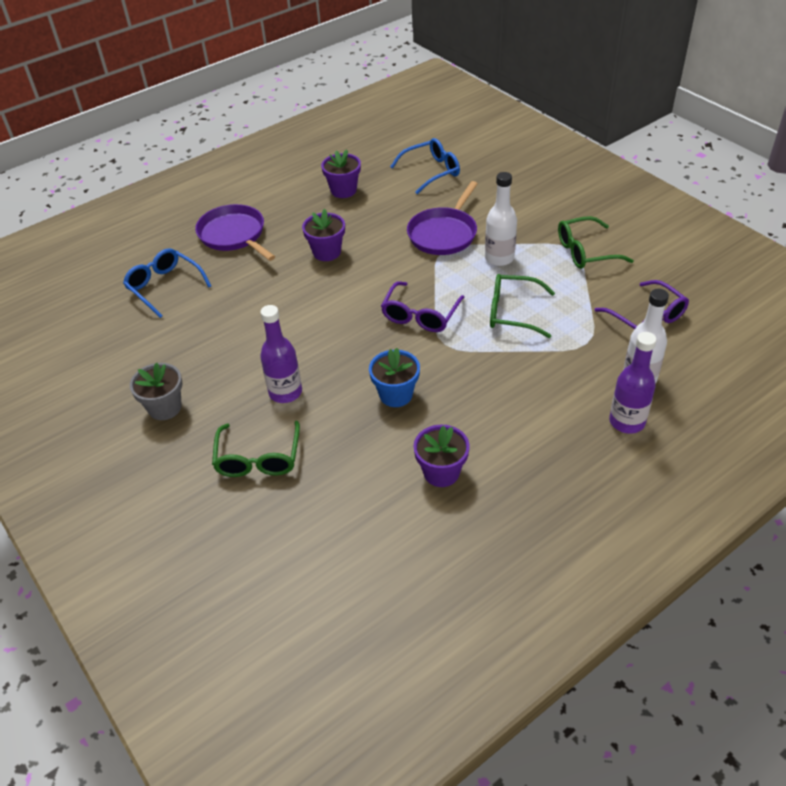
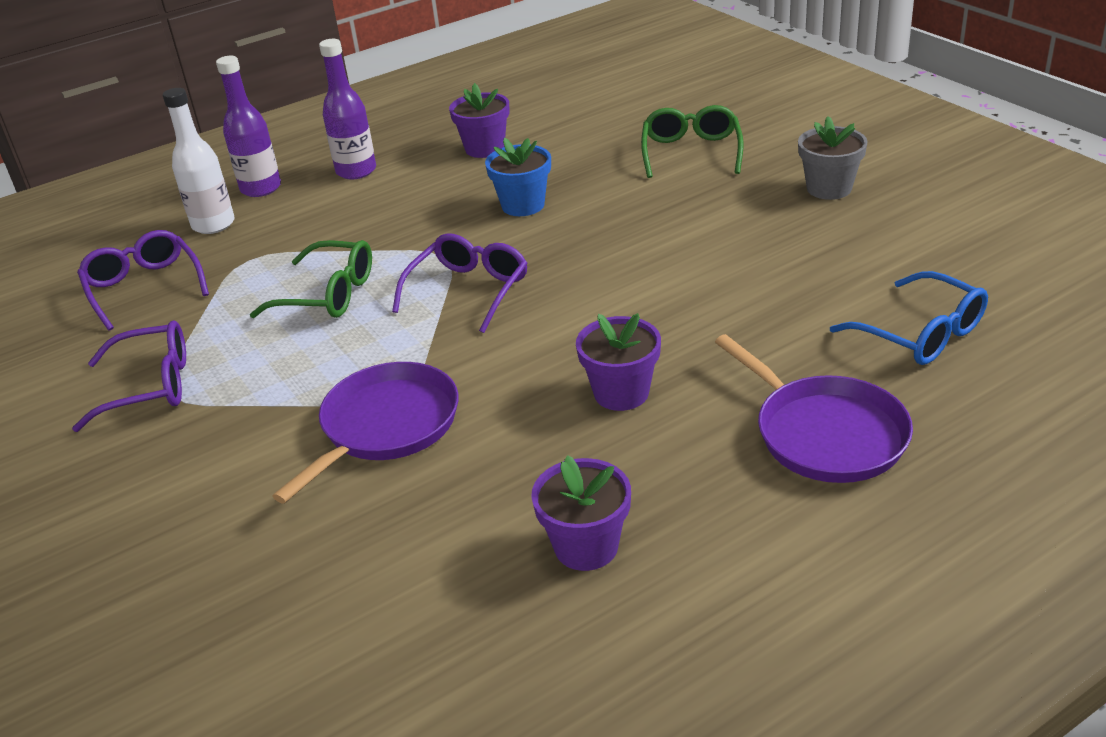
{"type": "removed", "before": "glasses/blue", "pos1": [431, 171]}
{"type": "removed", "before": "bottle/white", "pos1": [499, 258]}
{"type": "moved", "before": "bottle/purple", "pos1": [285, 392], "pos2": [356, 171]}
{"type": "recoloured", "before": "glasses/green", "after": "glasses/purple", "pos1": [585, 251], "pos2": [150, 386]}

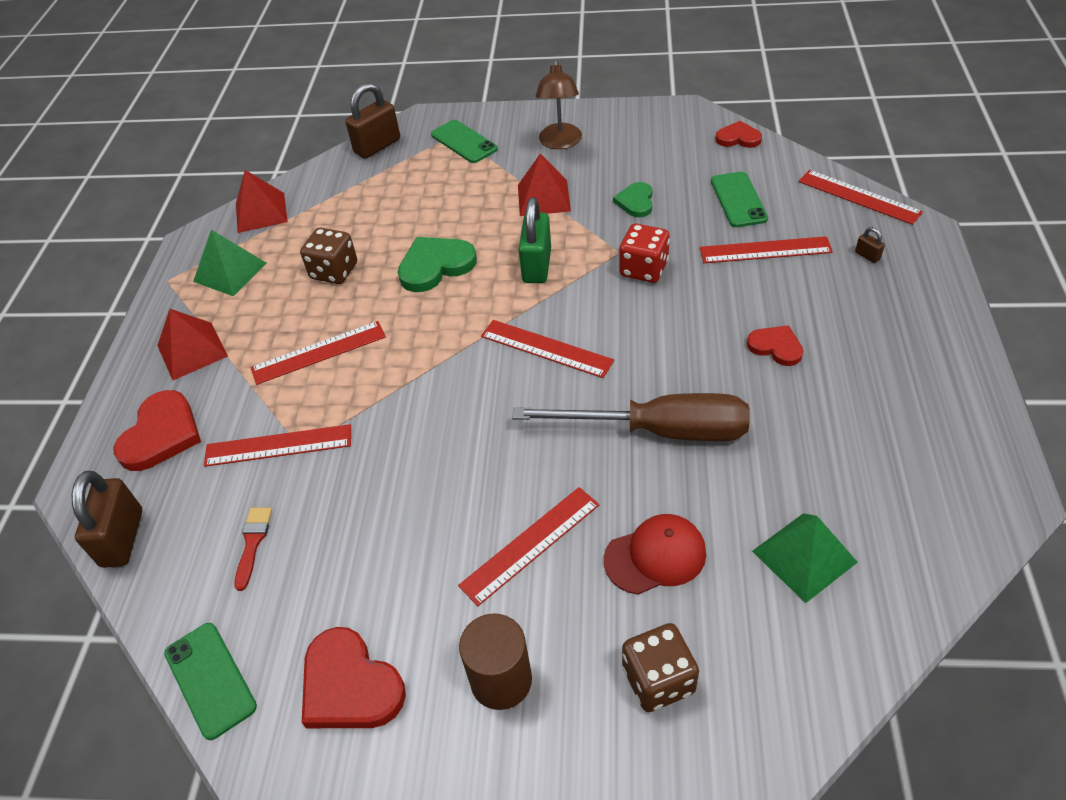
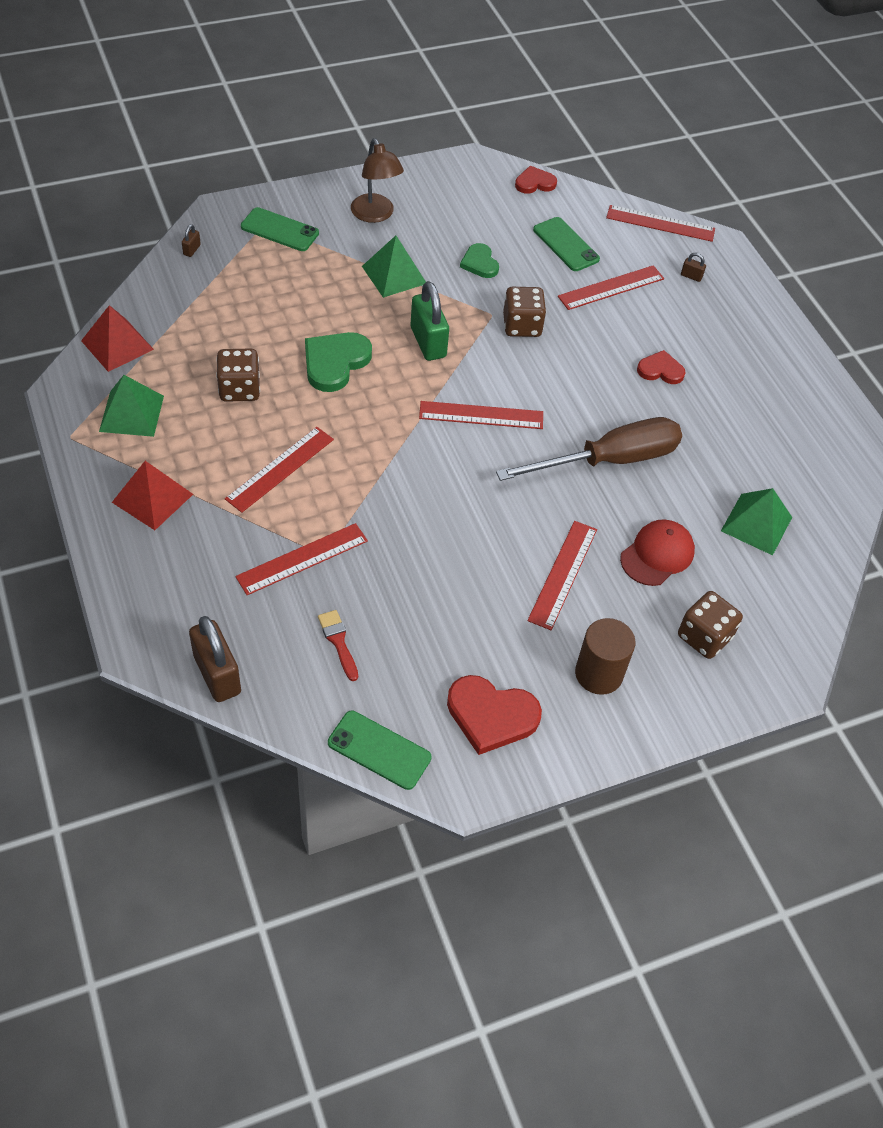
{"type": "removed", "before": "heart/red", "pos1": [161, 434]}
{"type": "recoloured", "before": "pyramid/red", "after": "pyramid/green", "pos1": [543, 197], "pos2": [394, 274]}
{"type": "recoloured", "before": "dice/red", "after": "dice/brown", "pos1": [643, 269], "pos2": [522, 326]}
{"type": "resized", "before": "padlock/brown", "pos1": [377, 146], "pos2": [192, 250], "scale": 0.43}

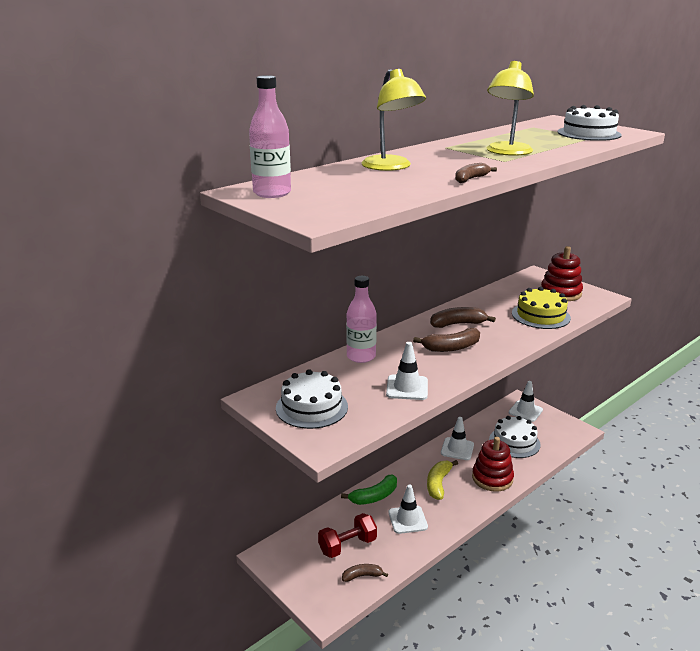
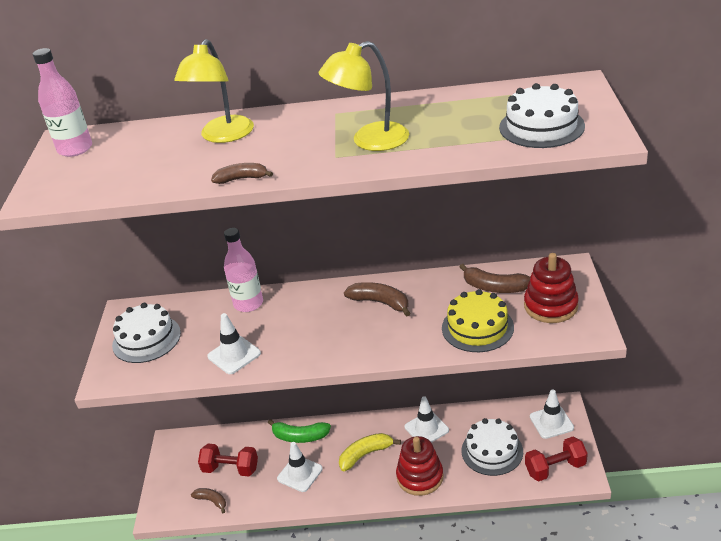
{"type": "added", "after": "dumbbell/red", "pos2": [555, 468]}
{"type": "moved", "before": "banana/brown", "pos1": [451, 347], "pos2": [494, 287]}

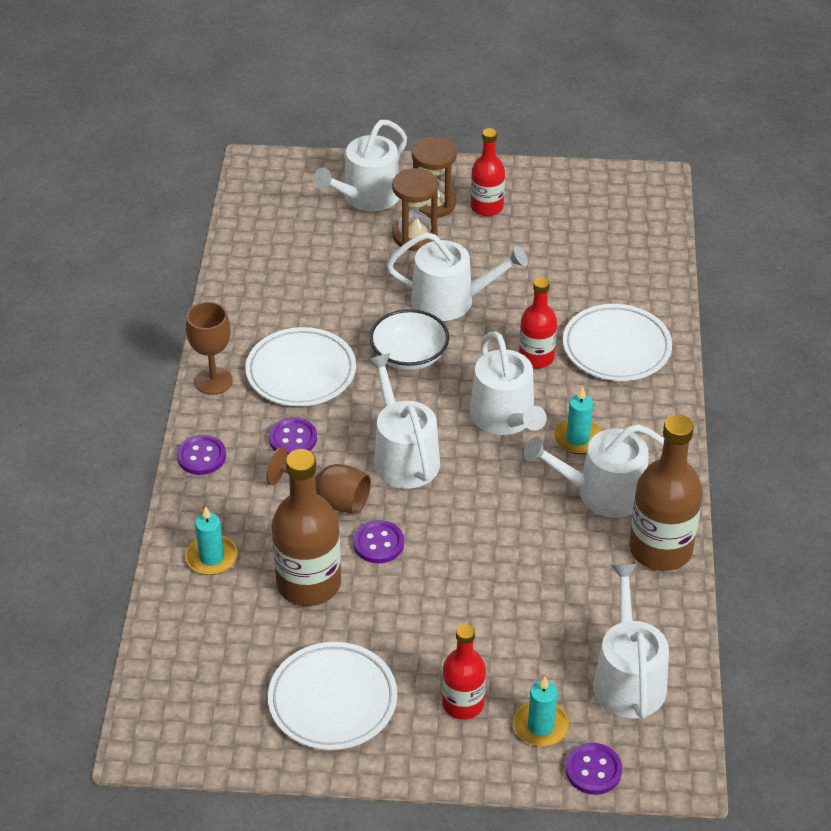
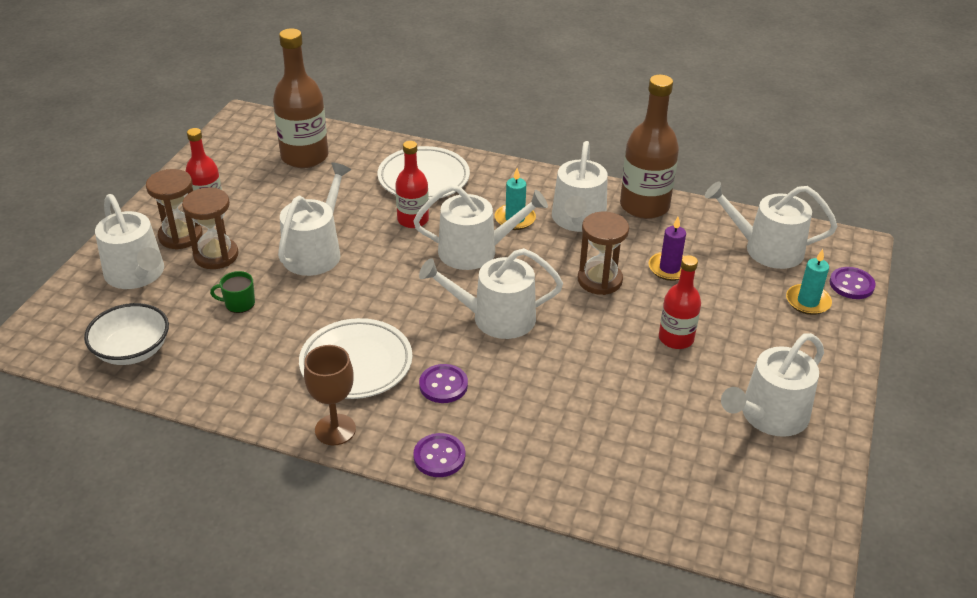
{"type": "removed", "before": "candle/turquoise", "pos1": [211, 557]}
{"type": "removed", "before": "goblet/brown", "pos1": [330, 498]}
{"type": "removed", "before": "button/purple", "pos1": [378, 543]}
{"type": "added", "after": "mug/green", "pos2": [239, 303]}
{"type": "added", "after": "hourglass/brown", "pos2": [599, 280]}
{"type": "added", "after": "candle/purple", "pos2": [669, 268]}
{"type": "moved", "before": "bottle/brown", "pos1": [309, 583], "pos2": [304, 157]}
{"type": "moved", "before": "bowl/white", "pos1": [409, 356], "pos2": [132, 350]}
{"type": "moved", "before": "bottle/red", "pos1": [463, 704], "pos2": [676, 338]}
{"type": "replaced", "before": "plate/white", "after": "watering can/white", "pos1": [332, 700], "pos2": [769, 416]}

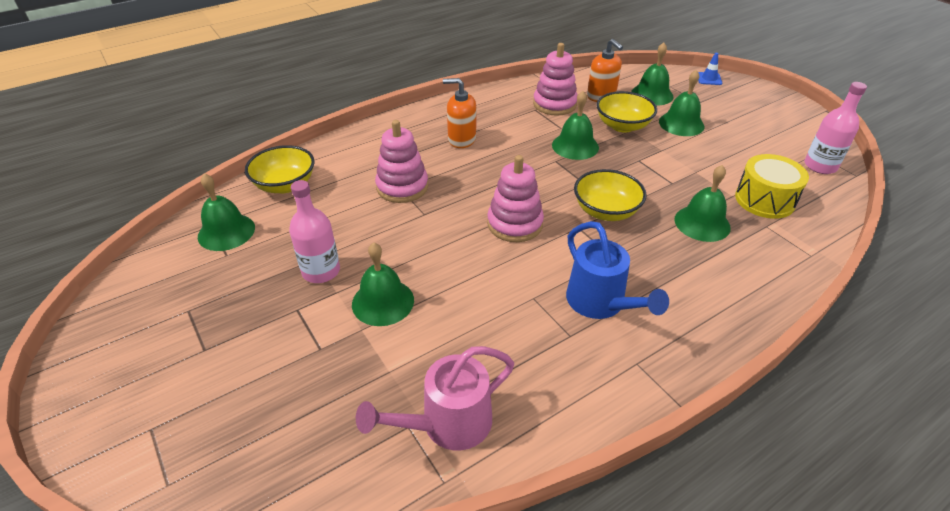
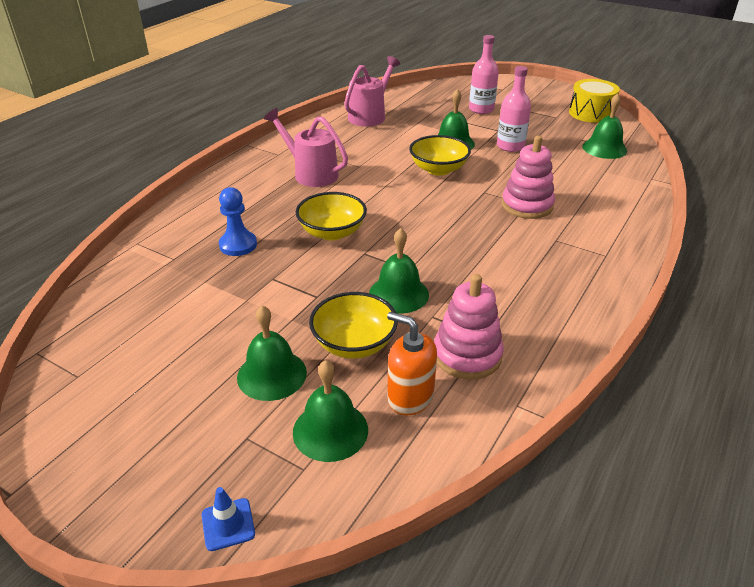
{"type": "removed", "before": "soap dispenser/orange", "pos1": [461, 139]}
{"type": "removed", "before": "stacking toy/pink", "pos1": [515, 224]}
{"type": "moved", "before": "bowl/yellow", "pos1": [285, 185], "pos2": [438, 169]}
{"type": "moved", "before": "drum/yellow", "pos1": [764, 200], "pos2": [591, 113]}
{"type": "moved", "before": "bottle/pink", "pos1": [820, 166], "pos2": [481, 109]}
{"type": "replaced", "before": "bell/green", "after": "pawn/blue", "pos1": [702, 223], "pos2": [238, 245]}
{"type": "recoloured", "before": "watering can/blue", "after": "watering can/pink", "pos1": [601, 304], "pos2": [310, 173]}

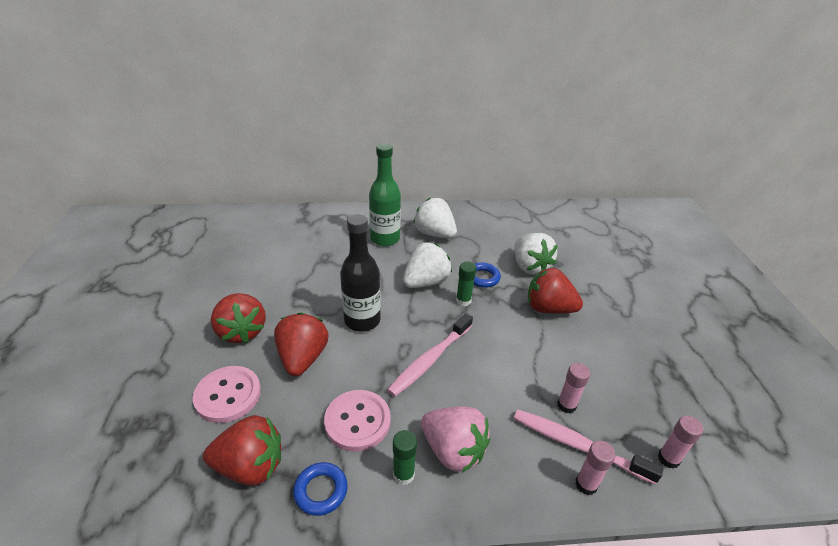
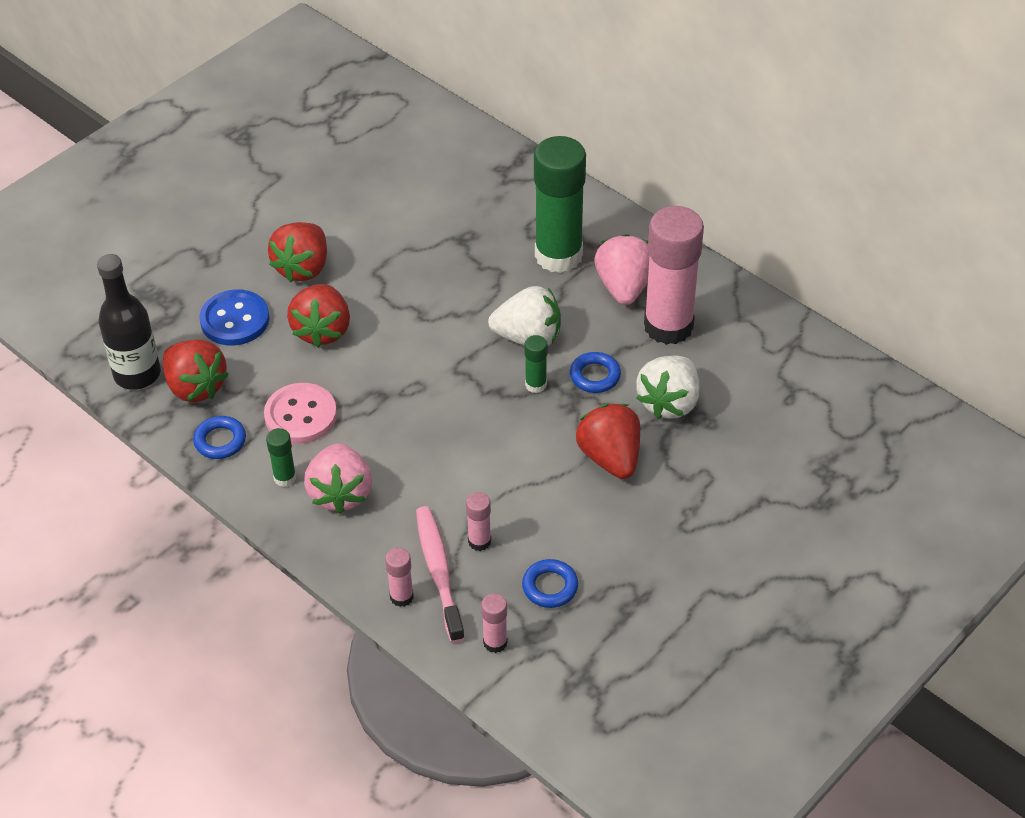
{"type": "removed", "before": "toothbrush/pink", "pos1": [430, 359]}
{"type": "added", "after": "ring/blue", "pos2": [550, 587]}
{"type": "added", "after": "glue stick/pink", "pos2": [668, 326]}
{"type": "moved", "before": "bottle/black", "pos1": [362, 320], "pos2": [137, 374]}
{"type": "replaced", "before": "bottle/green", "after": "glue stick/green", "pos1": [385, 239], "pos2": [558, 256]}
{"type": "recoloured", "before": "button/pink", "after": "button/blue", "pos1": [228, 395], "pos2": [235, 320]}
{"type": "recoloured", "before": "strawberry/white", "after": "strawberry/pink", "pos1": [434, 234], "pos2": [624, 287]}
{"type": "turned", "before": "strawberry/red", "pos1": [303, 358], "pos2": [322, 330], "turn": 135}

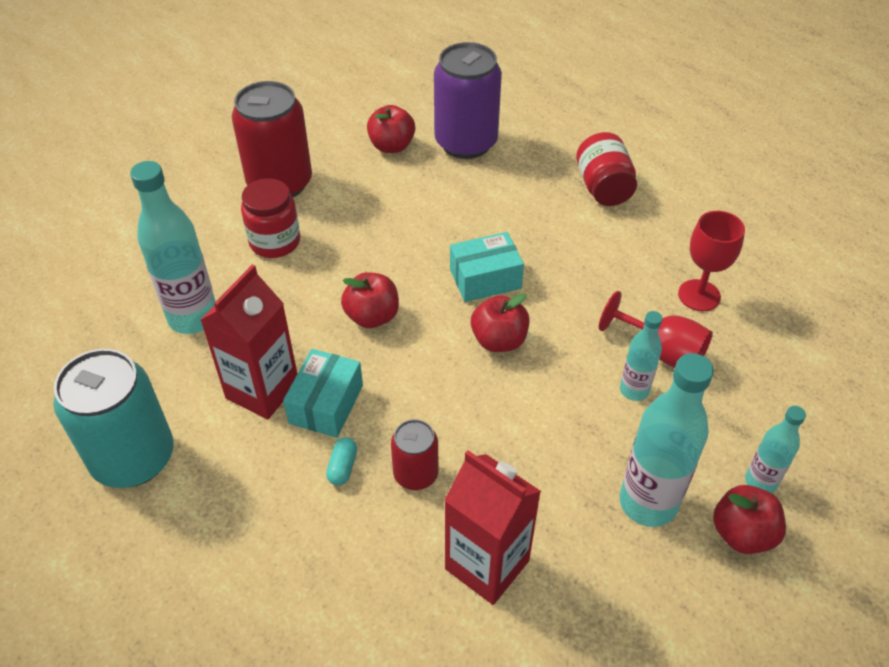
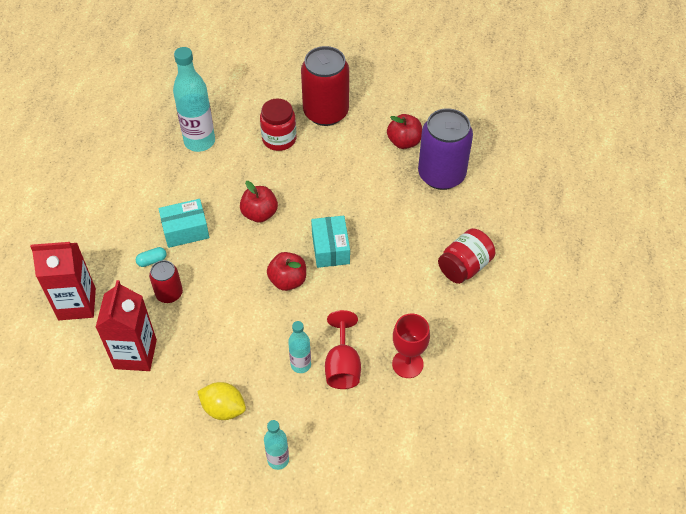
{"type": "removed", "before": "can/turquoise", "pos1": [133, 458]}
{"type": "removed", "before": "apple/red", "pos1": [742, 533]}
{"type": "moved", "before": "carton/red", "pos1": [262, 390], "pos2": [77, 304]}
{"type": "replaced", "before": "bottle/turquoise", "after": "lemon/yellow", "pos1": [648, 503], "pos2": [223, 409]}
{"type": "turned", "before": "box/turquoise", "pos1": [485, 279], "pos2": [330, 248], "turn": 45}

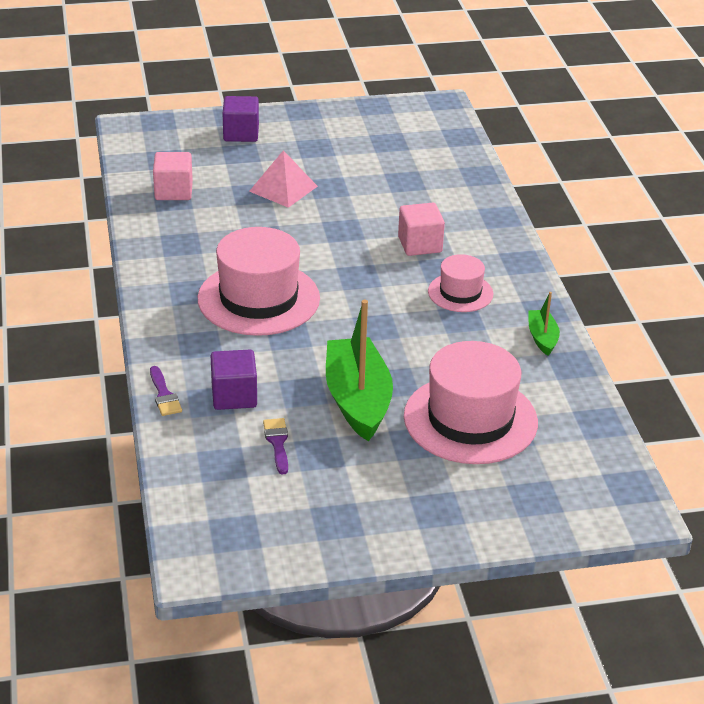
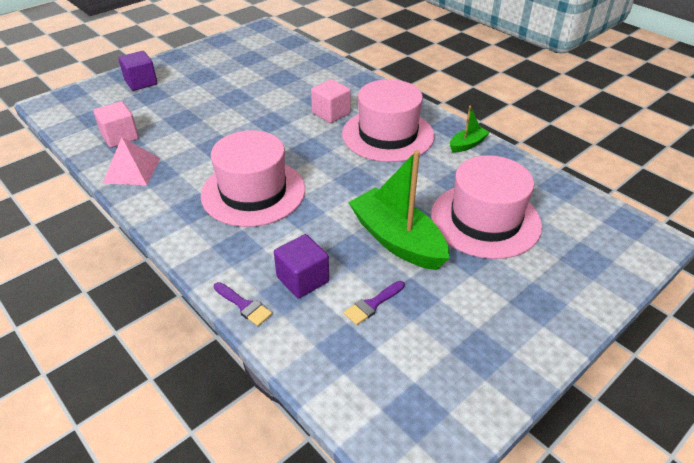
{"type": "moved", "before": "pyramid/pink", "pos1": [283, 188], "pos2": [132, 170]}
{"type": "turned", "before": "brush/purple", "pos1": [277, 443], "pos2": [372, 304], "turn": -90}
{"type": "turned", "before": "boat/green", "pos1": [542, 338], "pos2": [467, 144], "turn": 90}
{"type": "resized", "before": "hat/pink", "pos1": [460, 293], "pos2": [388, 135], "scale": 1.85}

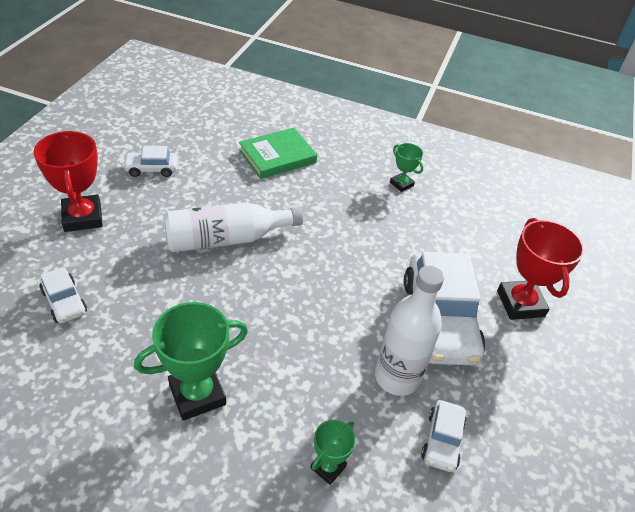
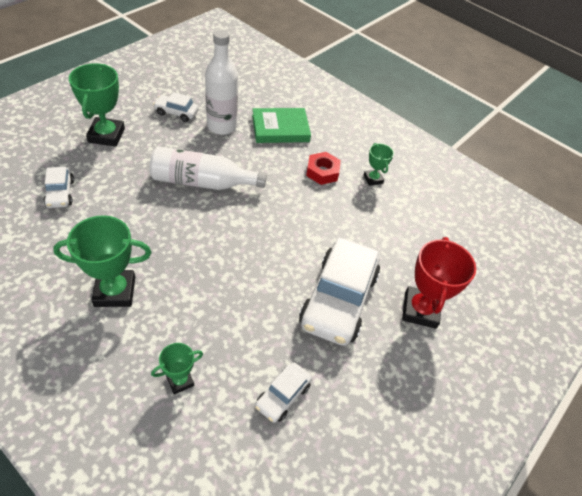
{"type": "added", "after": "nut/red", "pos2": [322, 172]}
{"type": "moved", "before": "bottle/white", "pos1": [397, 377], "pos2": [221, 126]}
{"type": "recoloured", "before": "trophy/red", "after": "trophy/green", "pos1": [82, 217], "pos2": [106, 135]}

